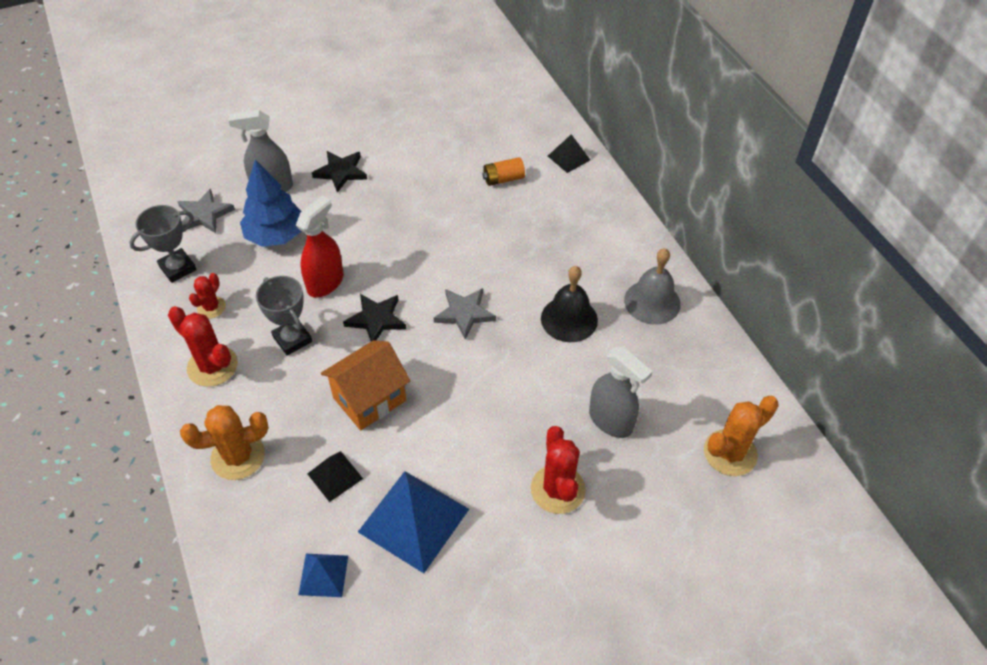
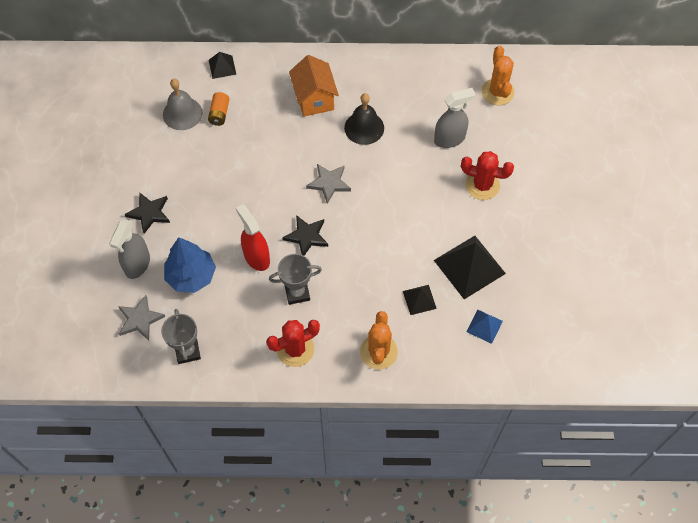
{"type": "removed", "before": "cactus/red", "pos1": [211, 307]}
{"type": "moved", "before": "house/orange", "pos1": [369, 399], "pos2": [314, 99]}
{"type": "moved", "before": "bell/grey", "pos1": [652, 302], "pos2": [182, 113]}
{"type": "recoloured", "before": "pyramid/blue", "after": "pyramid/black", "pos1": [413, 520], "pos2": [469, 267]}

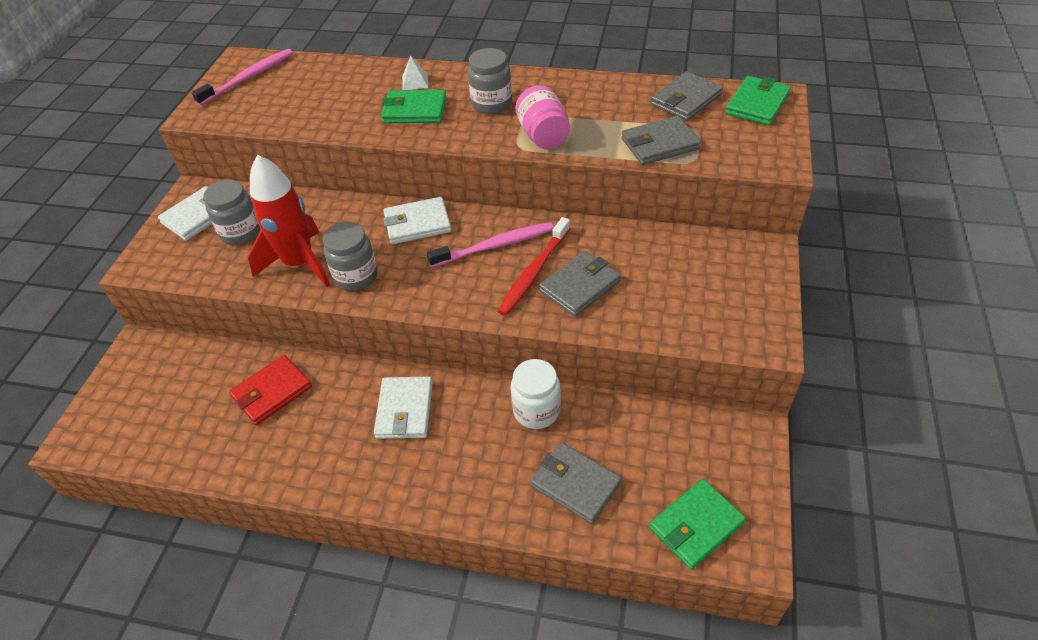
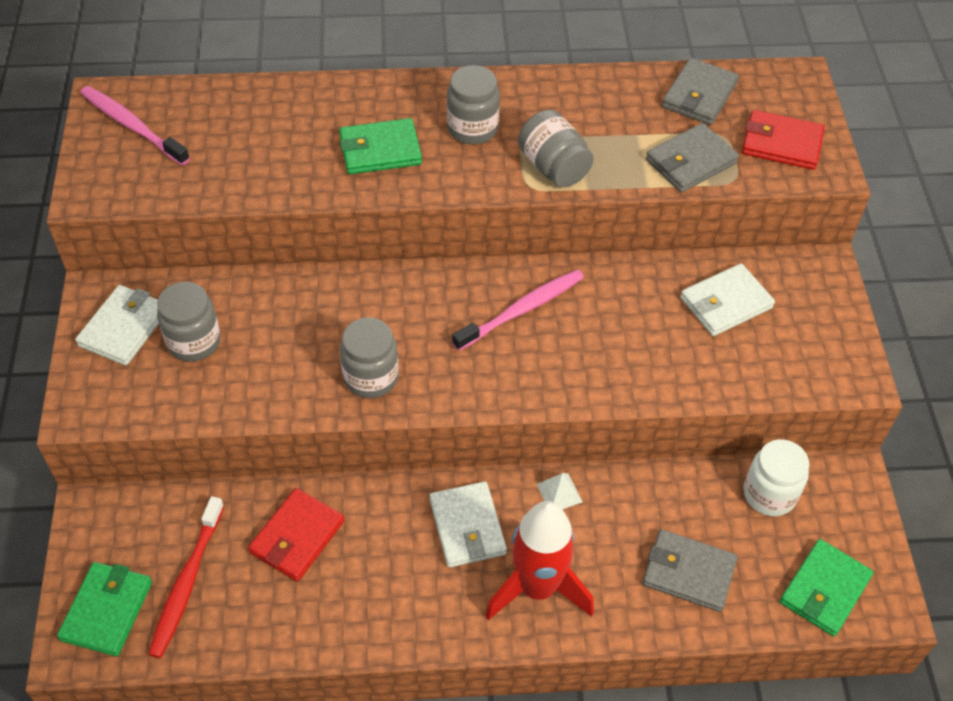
{"type": "removed", "before": "wallet/grey", "pos1": [580, 286]}
{"type": "added", "after": "wallet/red", "pos2": [781, 143]}
{"type": "moved", "before": "rocket/red", "pos1": [299, 264], "pos2": [537, 587]}
{"type": "moved", "before": "wallet/white", "pos1": [417, 224], "pos2": [726, 303]}
{"type": "moved", "before": "pyramid/white", "pos1": [415, 82], "pos2": [559, 493]}
{"type": "moved", "before": "toothbrush/red", "pos1": [534, 272], "pos2": [186, 583]}
{"type": "moved", "before": "jar/white", "pos1": [536, 410], "pos2": [769, 494]}
{"type": "moved", "before": "wallet/green", "pos1": [757, 104], "pos2": [107, 611]}
{"type": "recoloured", "before": "jar/pink", "after": "jar/grey", "pos1": [543, 136], "pos2": [553, 167]}
{"type": "turned", "before": "toothbrush/pink", "pos1": [249, 77], "pos2": [132, 125], "turn": -75}

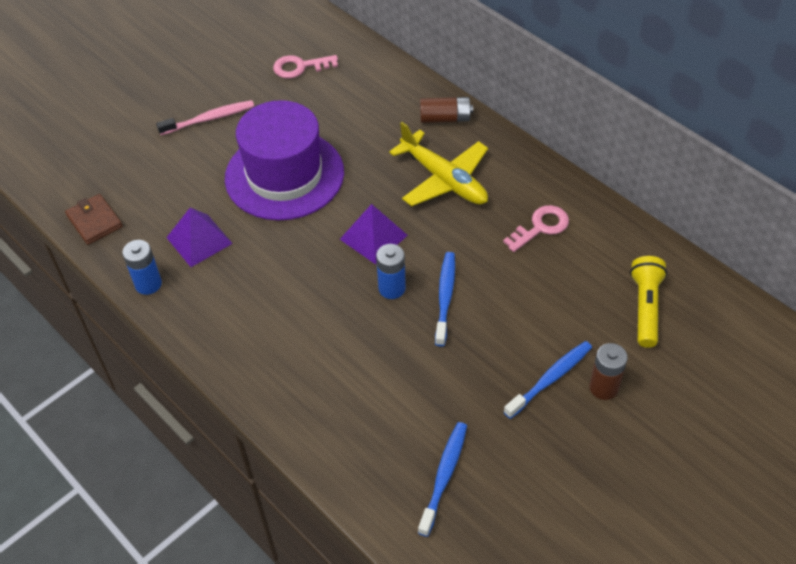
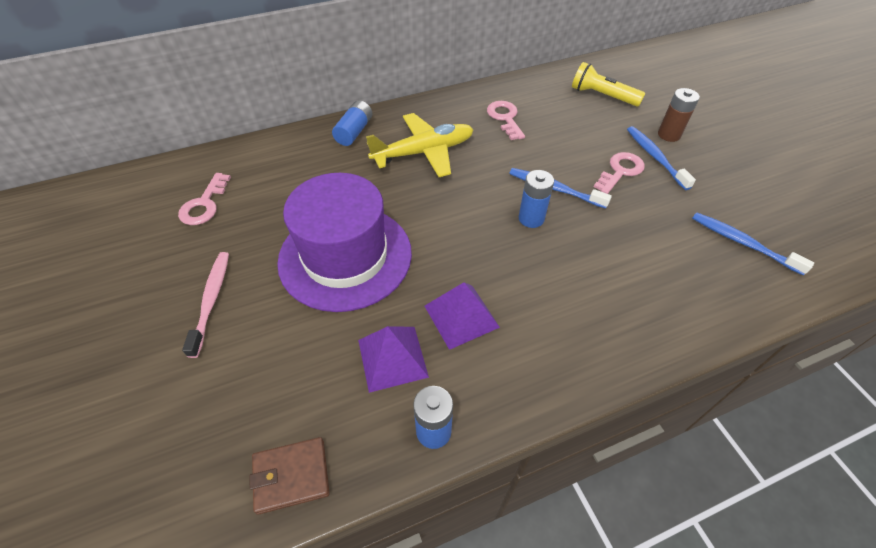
{"type": "added", "after": "key/pink", "pos2": [620, 171]}
{"type": "moved", "before": "pyramid/purple", "pos1": [373, 237], "pos2": [461, 316]}
{"type": "recoloured", "before": "battery/brown", "after": "battery/blue", "pos1": [445, 118], "pos2": [354, 132]}

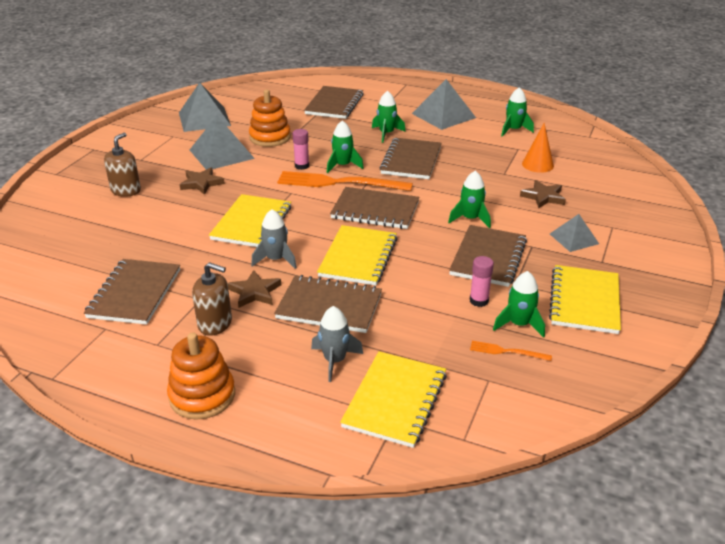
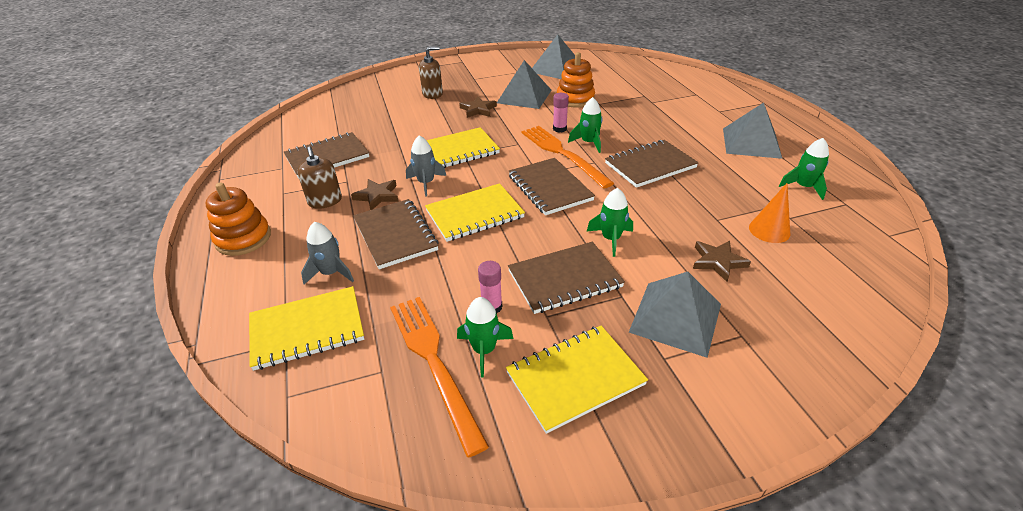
{"type": "removed", "before": "notebook/brown", "pos1": [334, 104]}
{"type": "removed", "before": "rocket/green", "pos1": [386, 134]}
{"type": "resized", "before": "fork/orange", "pos1": [507, 351], "pos2": [434, 362], "scale": 2.27}
{"type": "resized", "before": "pyramid/grey", "pos1": [574, 238], "pos2": [676, 317], "scale": 1.69}

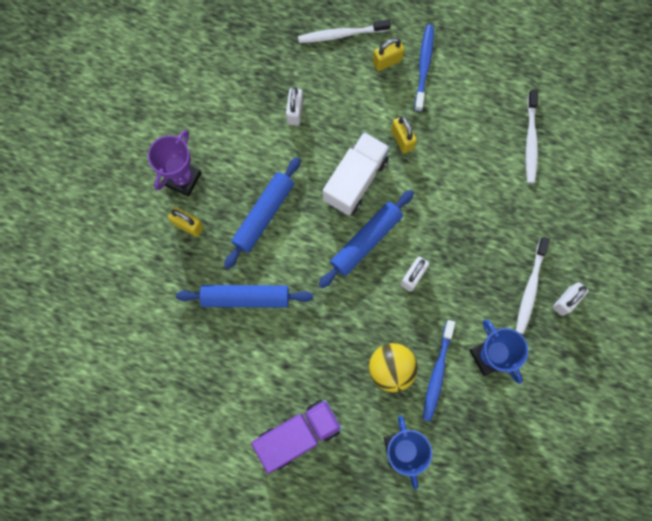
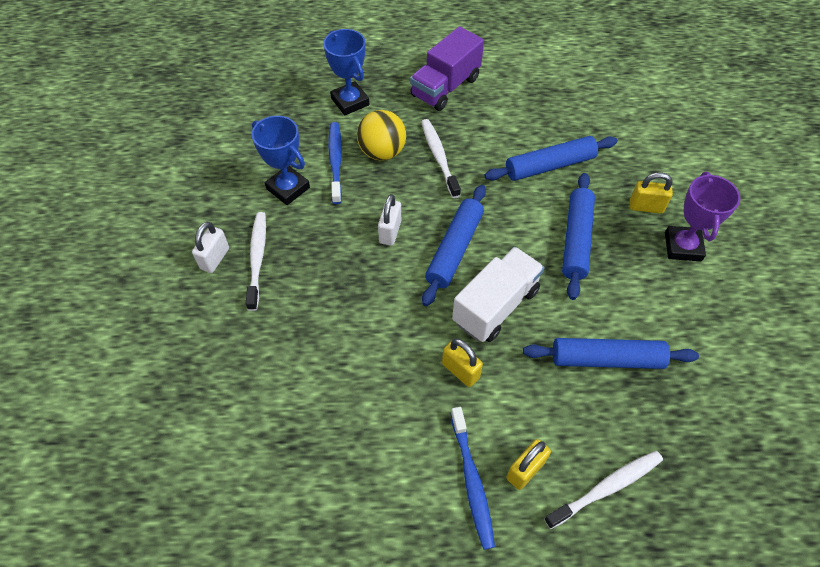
{"type": "moved", "before": "toothbrush/white", "pos1": [530, 140], "pos2": [439, 157]}
{"type": "replaced", "before": "padlock/white", "after": "rolling pin/blue", "pos1": [295, 112], "pos2": [606, 359]}
{"type": "turned", "before": "truck/white", "pos1": [355, 180], "pos2": [495, 306], "turn": -150}

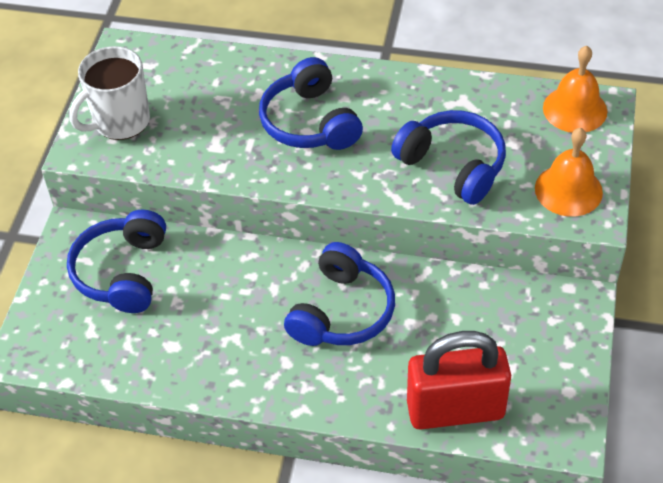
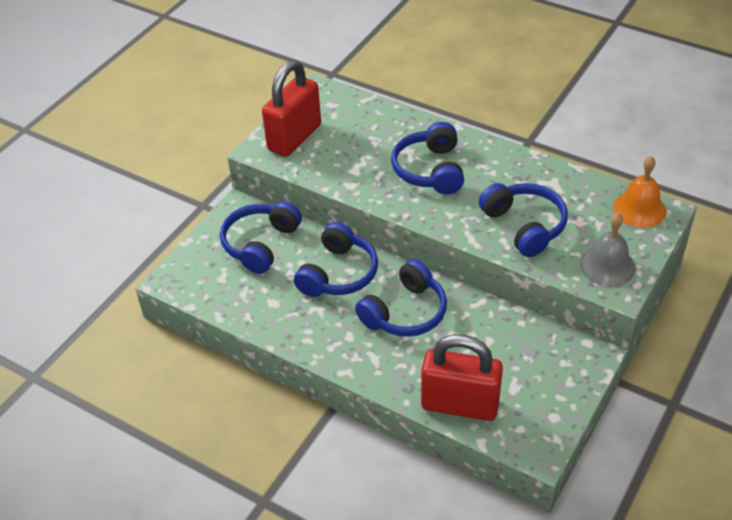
{"type": "added", "after": "headphones/blue", "pos2": [338, 273]}
{"type": "replaced", "before": "mug/white", "after": "padlock/red", "pos1": [120, 121], "pos2": [294, 137]}
{"type": "recoloured", "before": "bell/orange", "after": "bell/grey", "pos1": [568, 190], "pos2": [607, 266]}

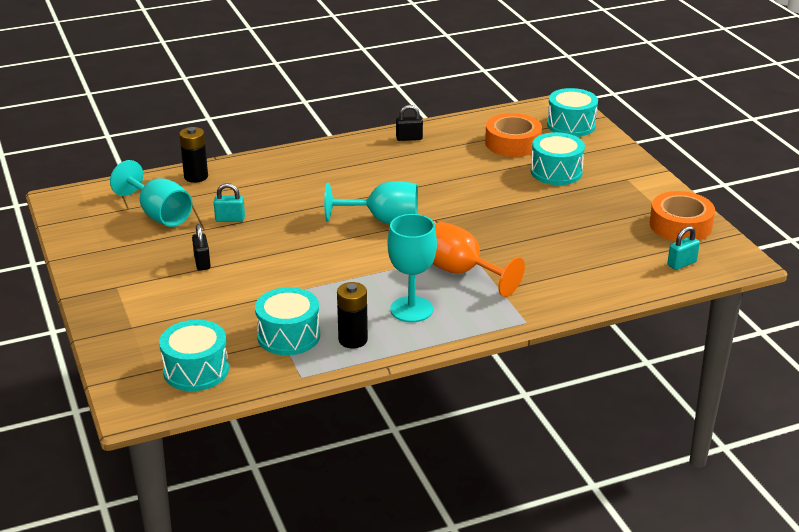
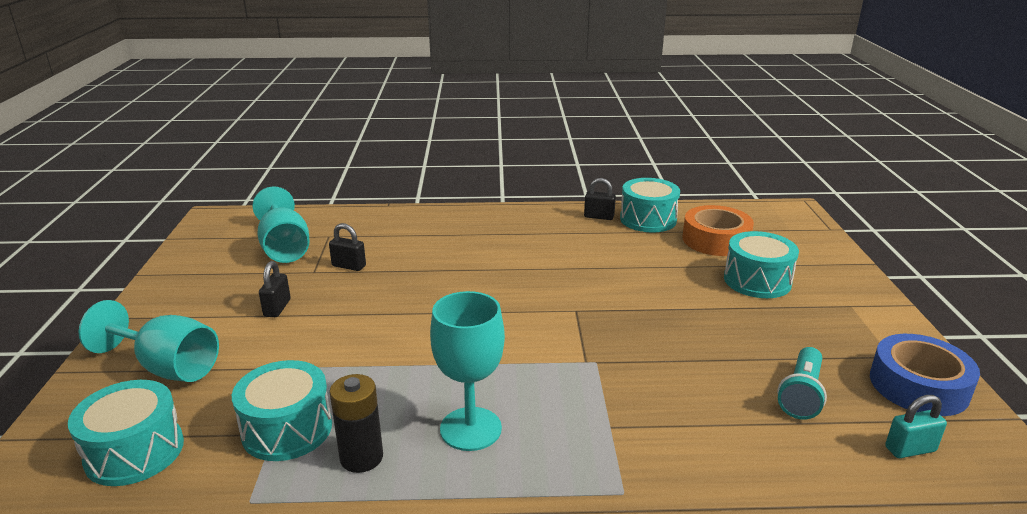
{"type": "removed", "before": "battery/black", "pos1": [196, 177]}
{"type": "removed", "before": "goblet/orange", "pos1": [462, 272]}
{"type": "added", "after": "flashlight/turquoise", "pos2": [801, 394]}
{"type": "moved", "before": "goblet/turquoise", "pos1": [383, 220], "pos2": [168, 367]}
{"type": "moved", "before": "drum/turquoise", "pos1": [571, 125], "pos2": [648, 219]}
{"type": "recoloured", "before": "padlock/turquoise", "after": "padlock/black", "pos1": [230, 219], "pos2": [349, 266]}
{"type": "recoloured", "before": "tape/orange", "after": "tape/blue", "pos1": [680, 225], "pos2": [918, 386]}

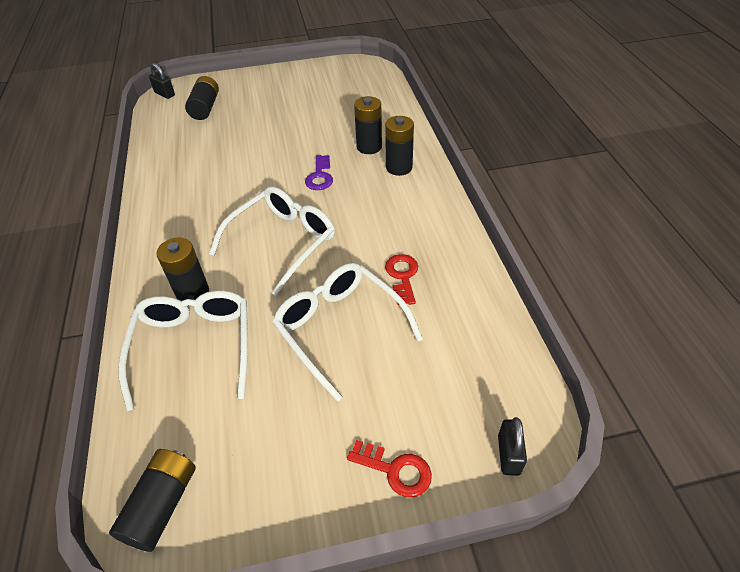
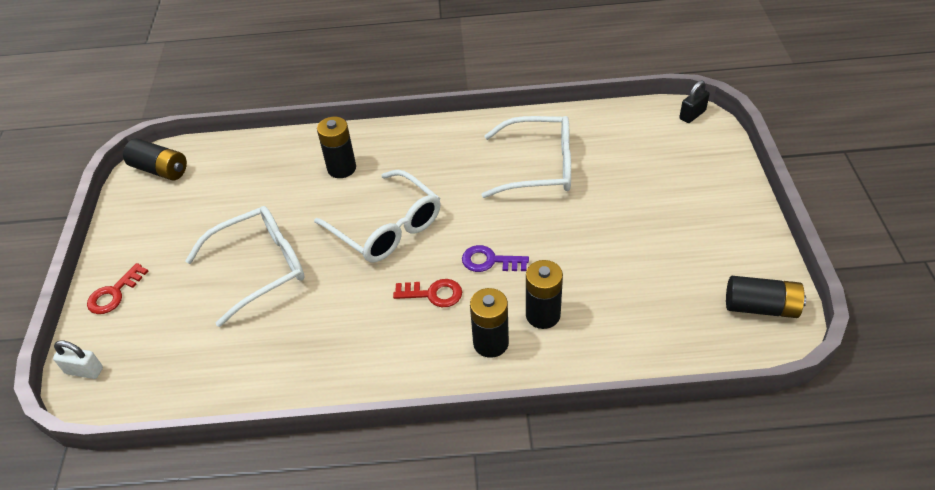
{"type": "moved", "before": "glasses/white", "pos1": [194, 346], "pos2": [540, 167]}
{"type": "moved", "before": "battery/black", "pos1": [205, 107], "pos2": [761, 307]}
{"type": "moved", "before": "key/red", "pos1": [402, 276], "pos2": [433, 294]}
{"type": "recoloured", "before": "padlock/black", "after": "padlock/white", "pos1": [508, 455], "pos2": [84, 370]}

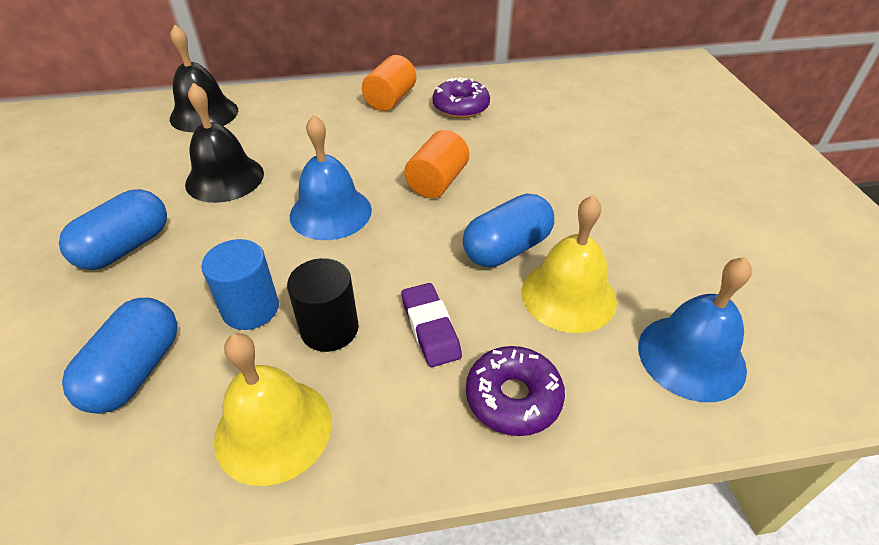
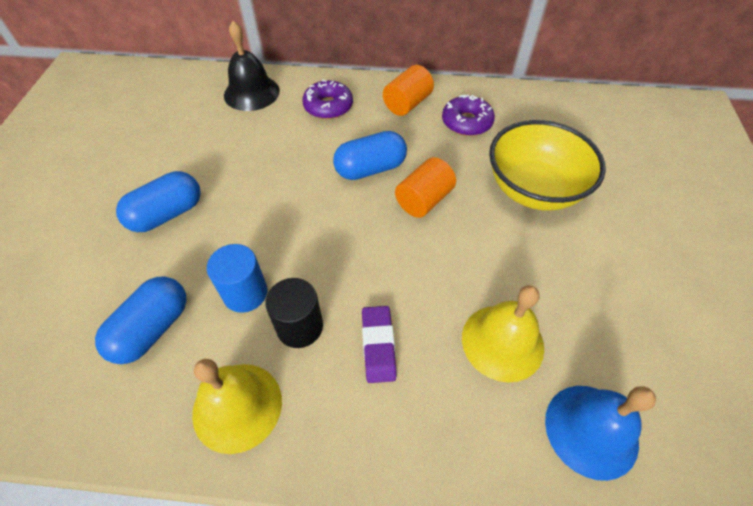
{"type": "removed", "before": "bell/black", "pos1": [225, 178]}
{"type": "removed", "before": "bell/blue", "pos1": [330, 212]}
{"type": "added", "after": "bowl/yellow", "pos2": [533, 189]}
{"type": "moved", "before": "capsule/blue", "pos1": [507, 249], "pos2": [370, 169]}
{"type": "moved", "before": "donut/purple", "pos1": [513, 398], "pos2": [328, 106]}

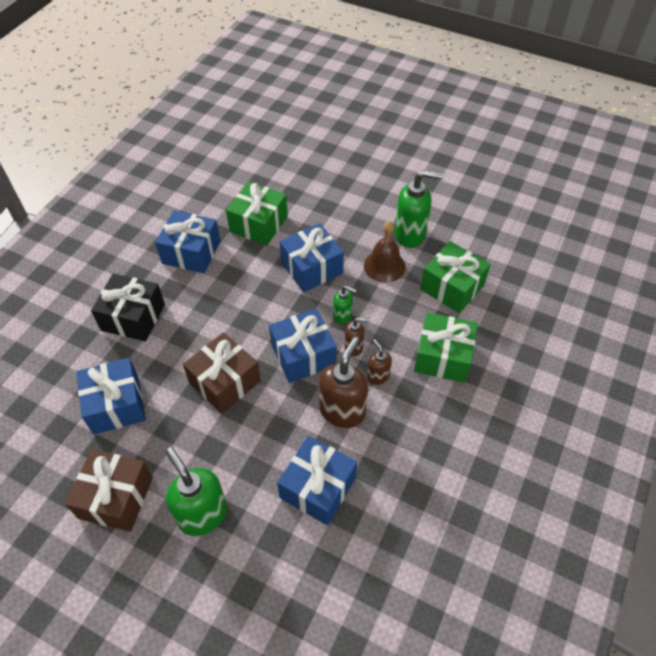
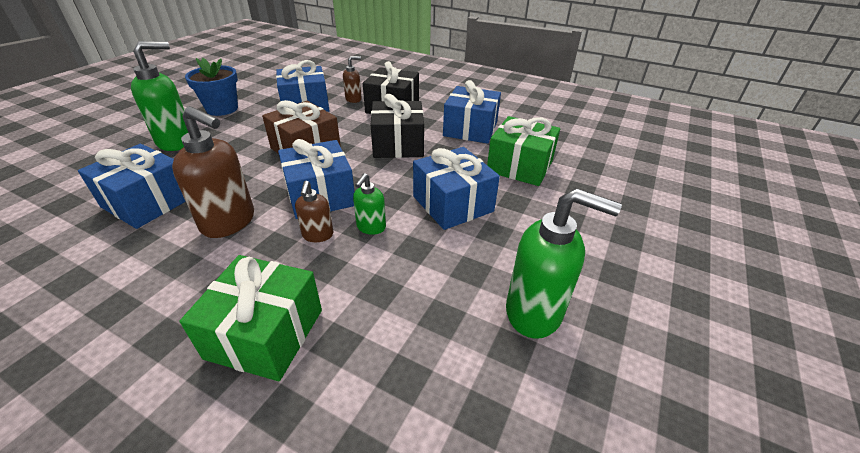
{"type": "removed", "before": "bell/brown", "pos1": [384, 266]}
{"type": "removed", "before": "gift/green", "pos1": [452, 287]}
{"type": "added", "after": "gift/black", "pos2": [398, 144]}
{"type": "moved", "before": "soap dispenser/brown", "pos1": [377, 376], "pos2": [353, 99]}
{"type": "replaced", "before": "gift/brown", "after": "flower pot/blue", "pos1": [116, 497], "pos2": [222, 109]}
{"type": "turned", "before": "soap dispenser/green", "pos1": [410, 234], "pos2": [534, 312], "turn": -75}

